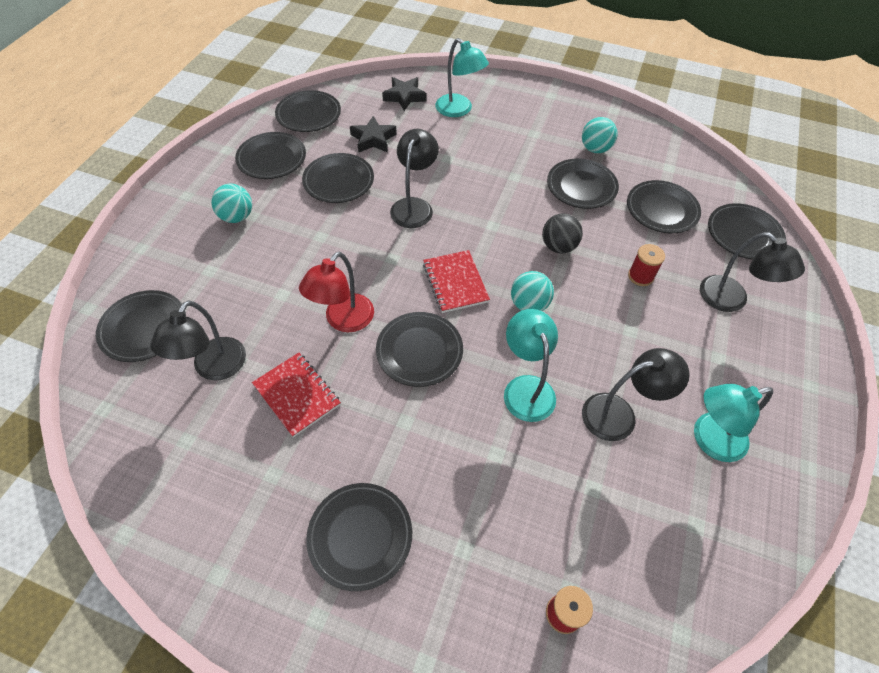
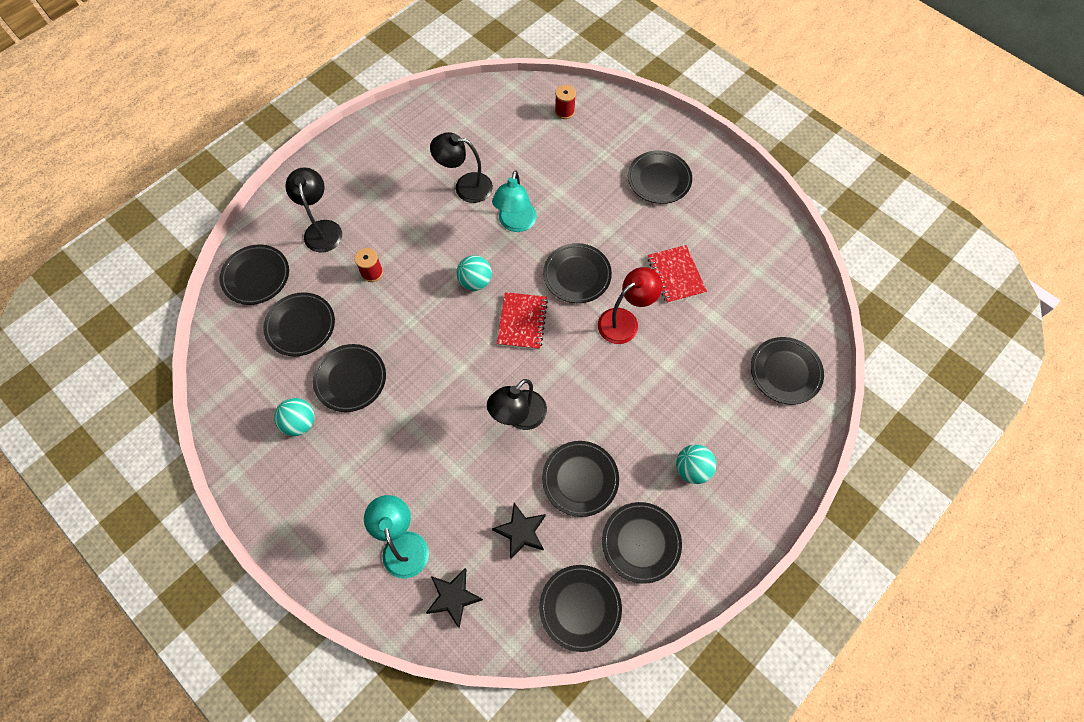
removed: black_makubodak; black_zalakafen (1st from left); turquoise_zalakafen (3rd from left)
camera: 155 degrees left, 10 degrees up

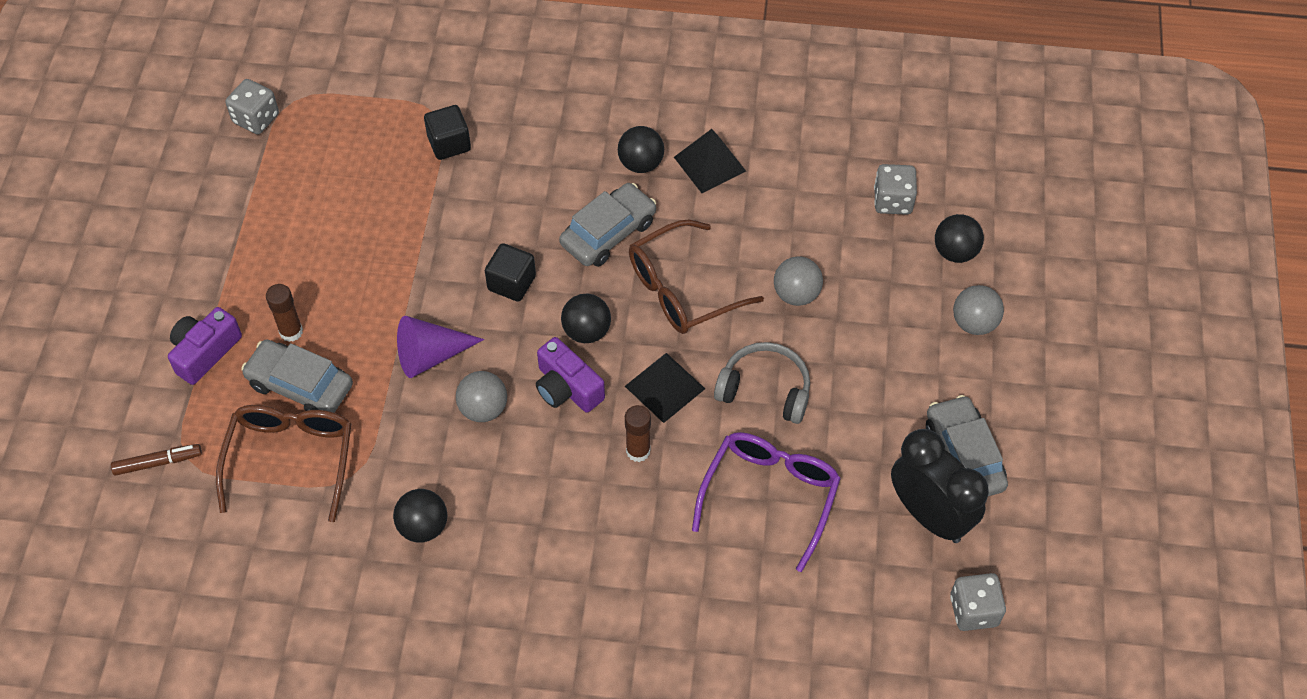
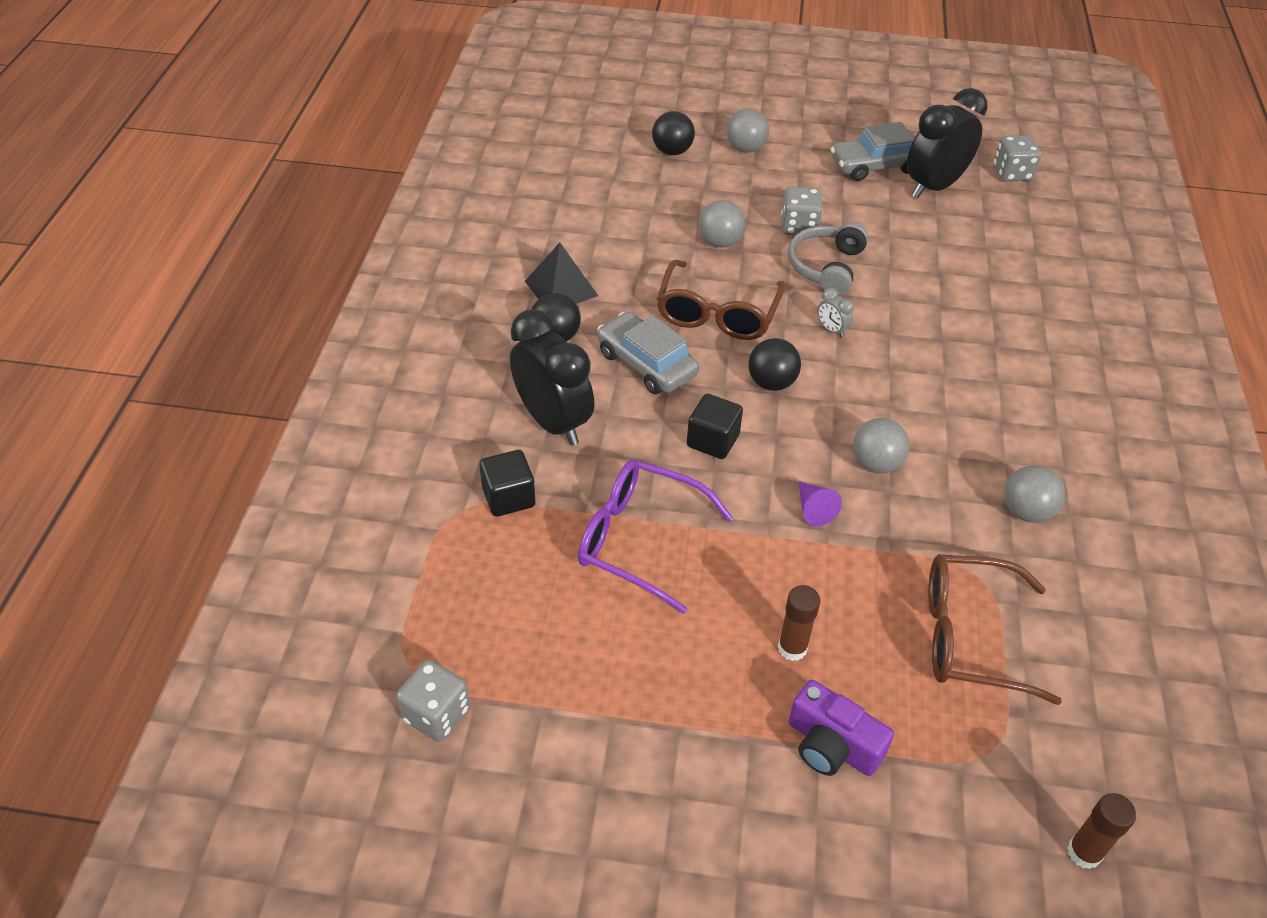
removed: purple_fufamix (2nd from left); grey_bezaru (1st from left); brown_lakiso
added: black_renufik (1st from left)
moved: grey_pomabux (2nd from left); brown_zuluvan (2nd from left); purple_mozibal
replaced: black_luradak (1st from left) to grey_renufik
recoloured: black_makubodak (1st from left) to grey_makubodak (4th from left)
turned: brown_mozibal (2nd from left in the first image) 45 degrees clockwise
resized: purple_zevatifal x0.60
camera: 90 degrees left, 10 degrees down

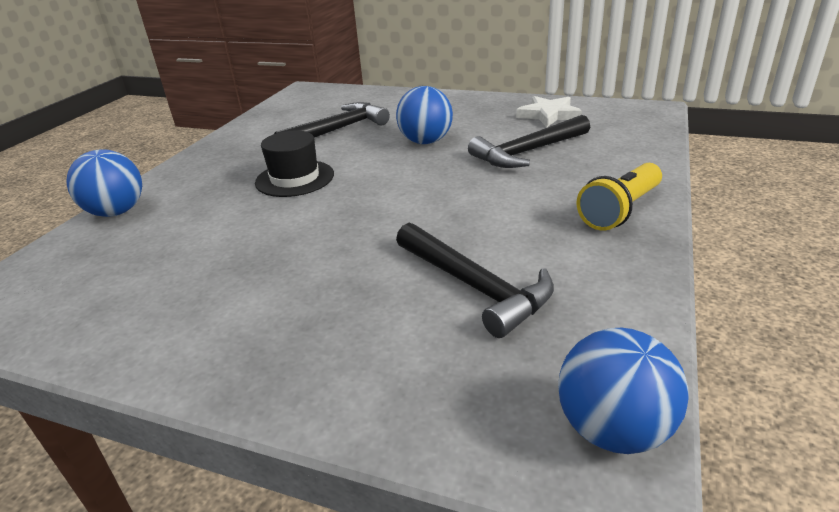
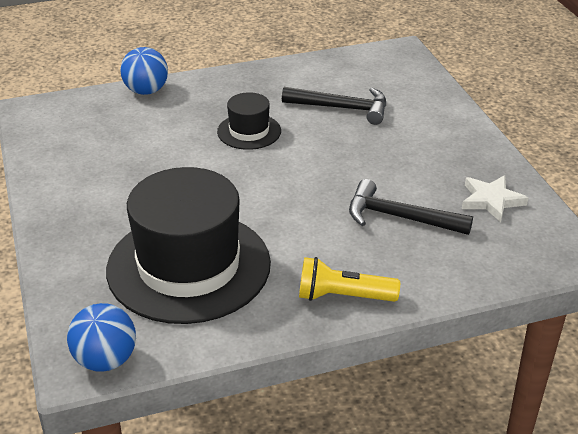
removed: blue_makubodak (2nd from left)
replaced: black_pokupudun (2nd from left) to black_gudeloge (1st from left)
camera: 50 degrees right, 5 degrees up

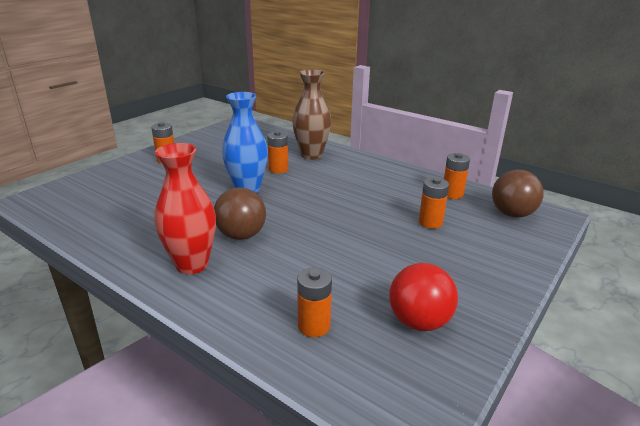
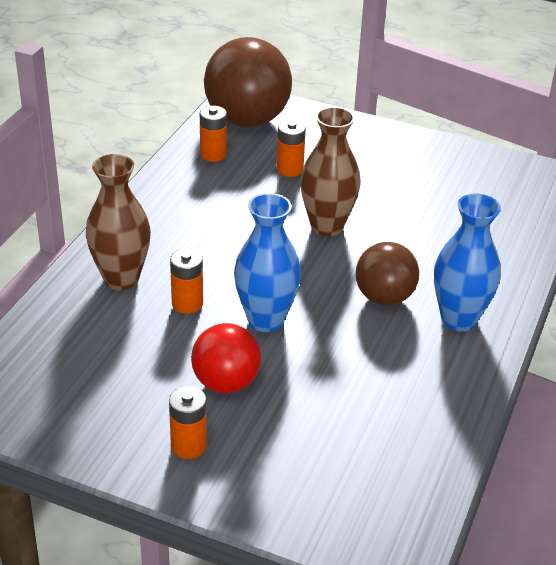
removed: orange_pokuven (3rd from left)
added: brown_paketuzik (2nd from left)
moved: red_makubodak
recoloured: red_paketuzik to blue_paketuzik (2nd from left)
resized: brown_makubodak (2nd from left in the first image) x1.68
camera: 105 degrees left, 10 degrees up

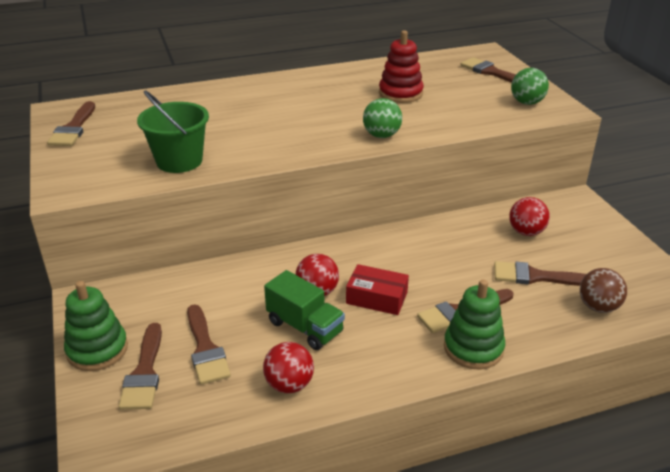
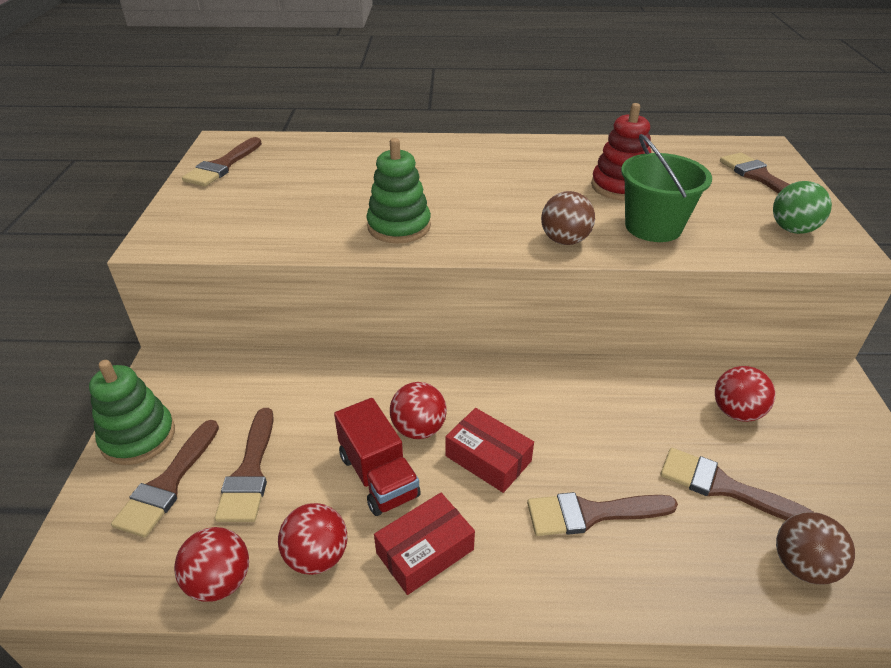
added: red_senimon (1st from left); red_makubodak (1st from left)
moved: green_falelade; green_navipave (2nd from left)
recoloured: green_makubodak (1st from left) to brown_makubodak (1st from left); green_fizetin to red_fizetin
camera: 20 degrees right, 5 degrees up

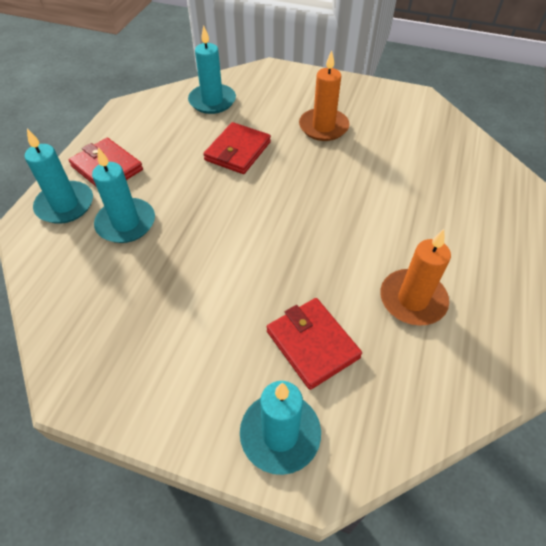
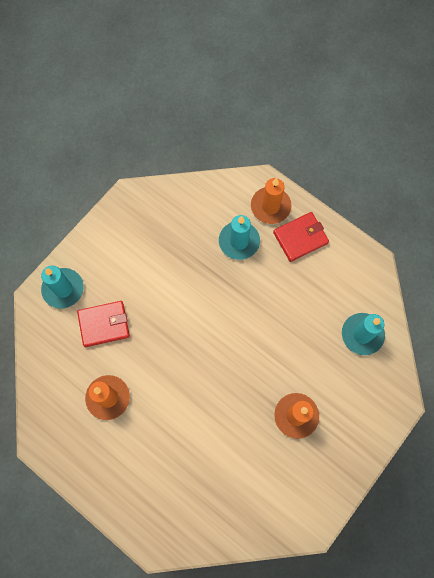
removed: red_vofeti (2nd from left)
recoloured: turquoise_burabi (1st from left) to orange_burabi (2nd from left)
camera: 110 degrees right, 20 degrees up

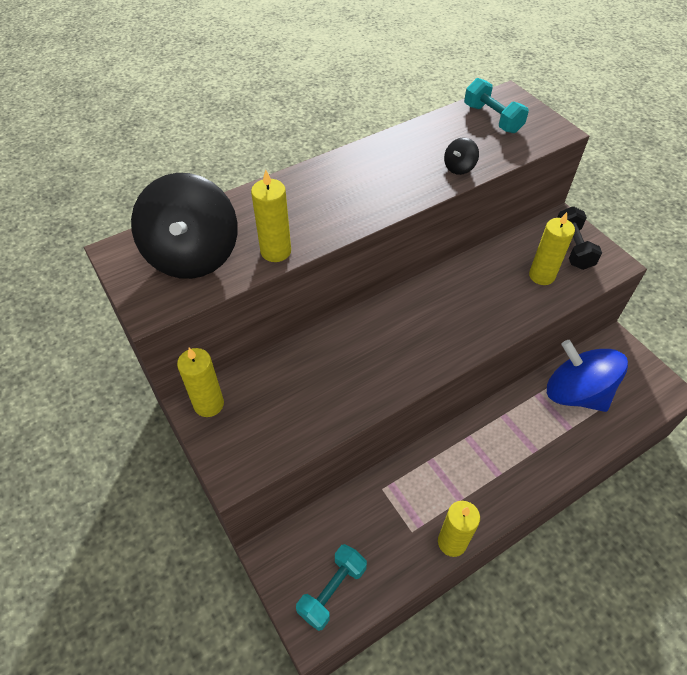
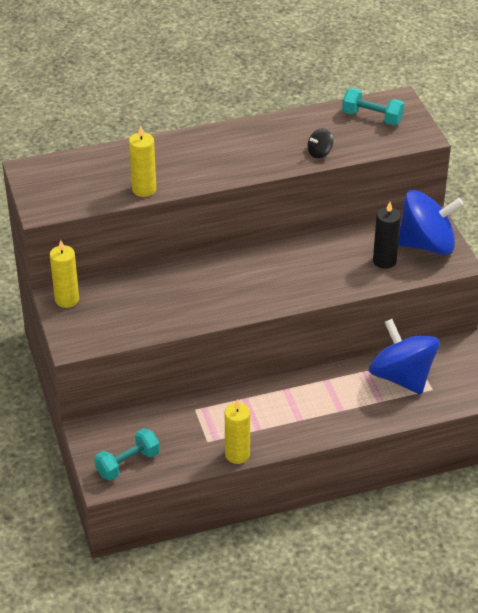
removed: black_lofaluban (1st from left)
replaced: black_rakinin to blue_lofaluban (2nd from left)
recoloured: yellow_burabi (4th from left) to black_burabi
turned: turquoise_rakinin (2nd from left) 45 degrees counterclockwise
camera: 15 degrees right, 10 degrees down

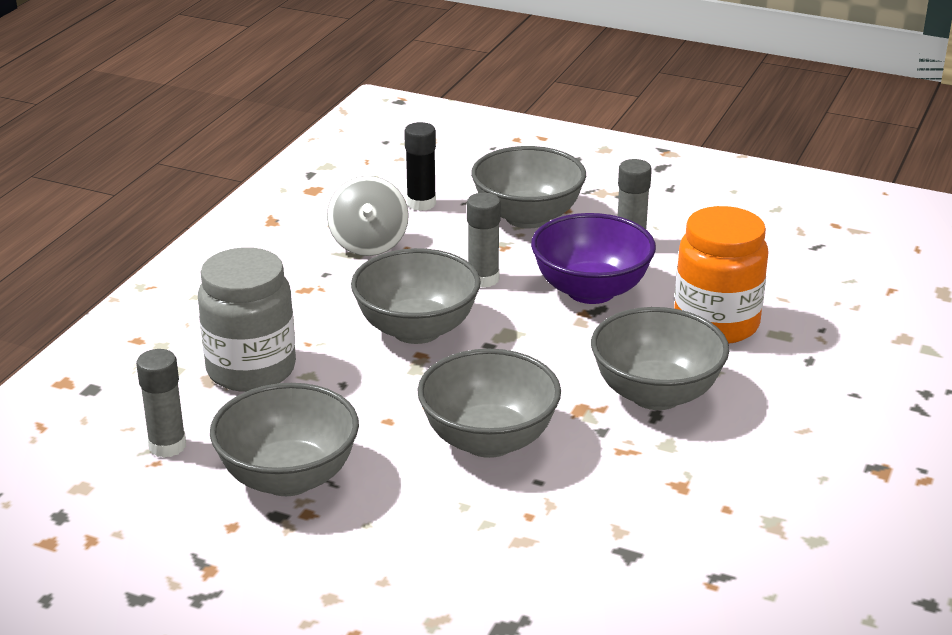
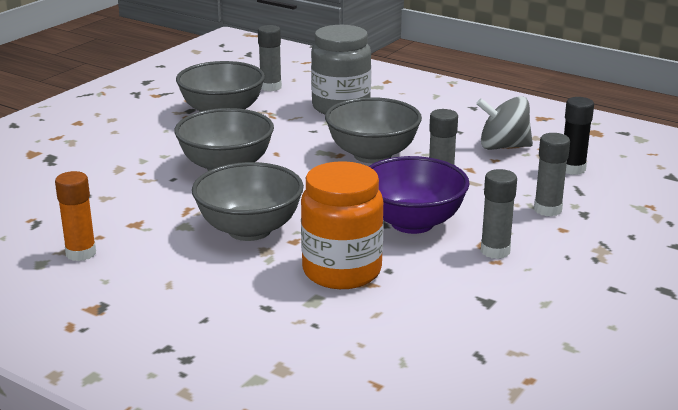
added: orange_zuluvan
replaced: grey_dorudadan (4th from left) to grey_zuluvan (4th from left)
camera: 100 degrees right, 5 degrees down

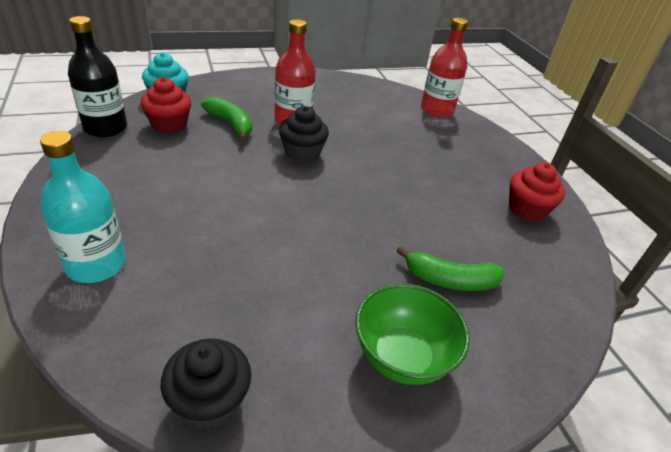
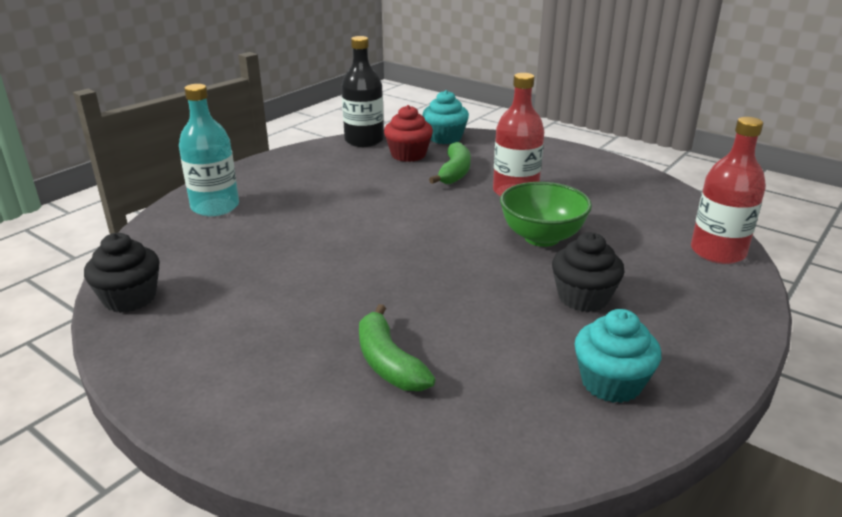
moved: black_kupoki (2nd from left); green_dorudadan
recoloured: red_kupoki (2nd from left) to turquoise_kupoki (2nd from left)
camera: 60 degrees right, 10 degrees down

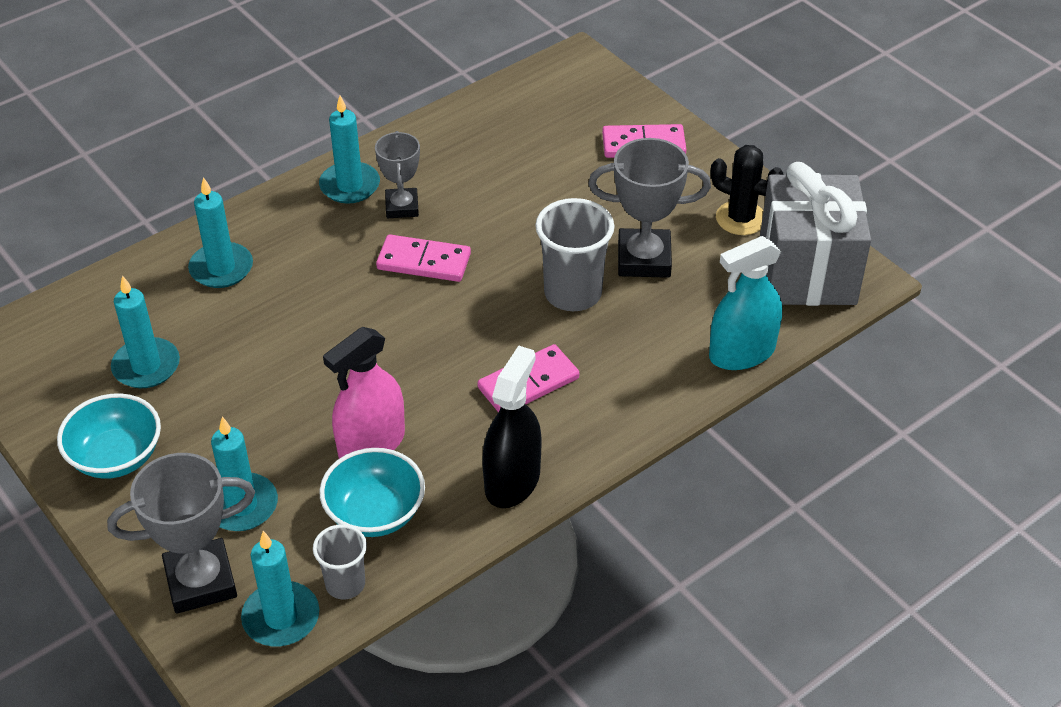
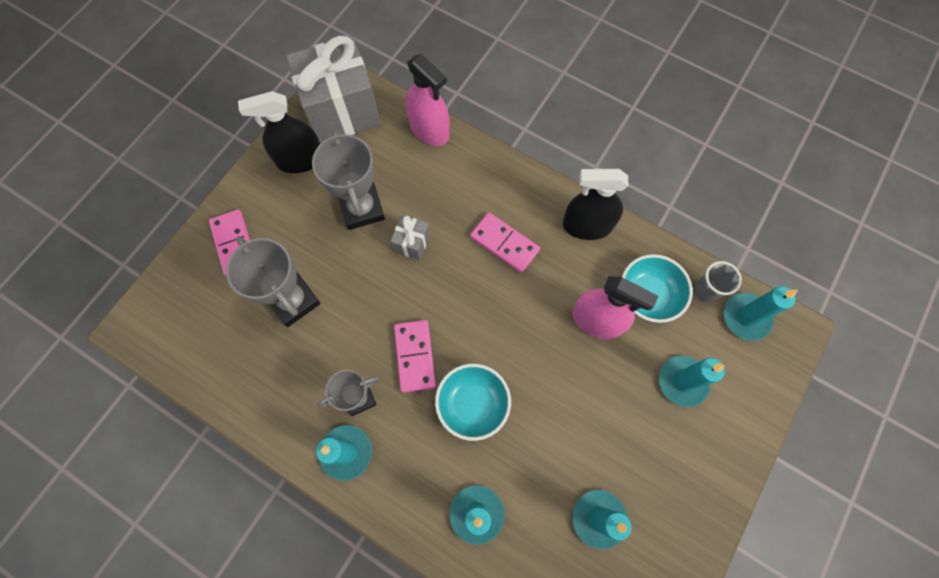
moved: turquoise_dorudadan (1st from left); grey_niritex (1st from left)
replaced: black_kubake to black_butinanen (1st from left); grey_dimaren (2nd from left) to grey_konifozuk (2nd from left)
recoloured: turquoise_butinanen to pink_butinanen (1st from left)
camera: 110 degrees left, 25 degrees up

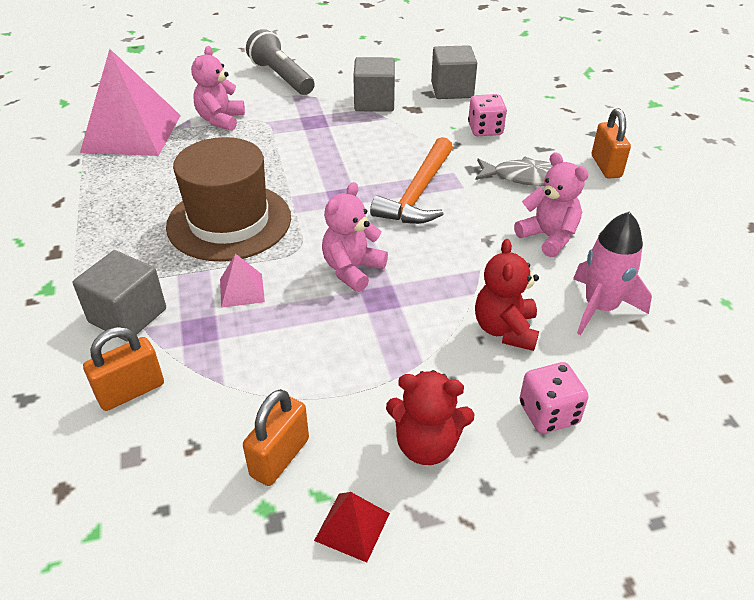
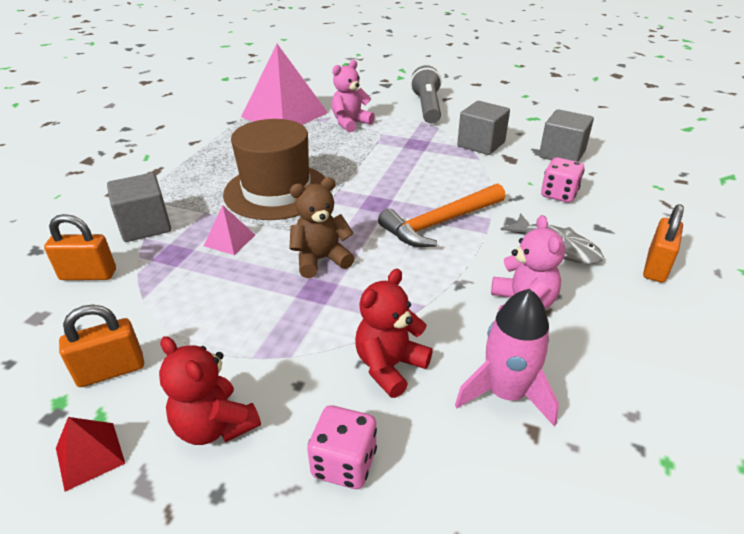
recoloured: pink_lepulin (2nd from left) to brown_lepulin
camera: 35 degrees right, 5 degrees down

